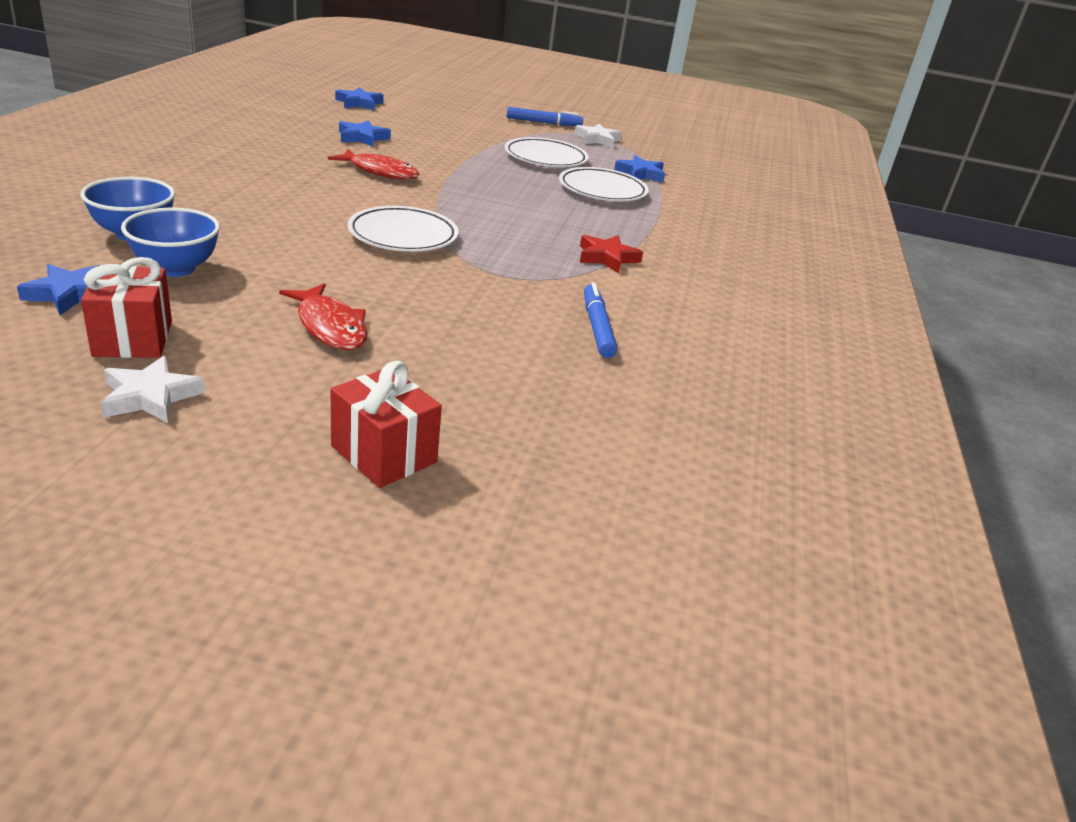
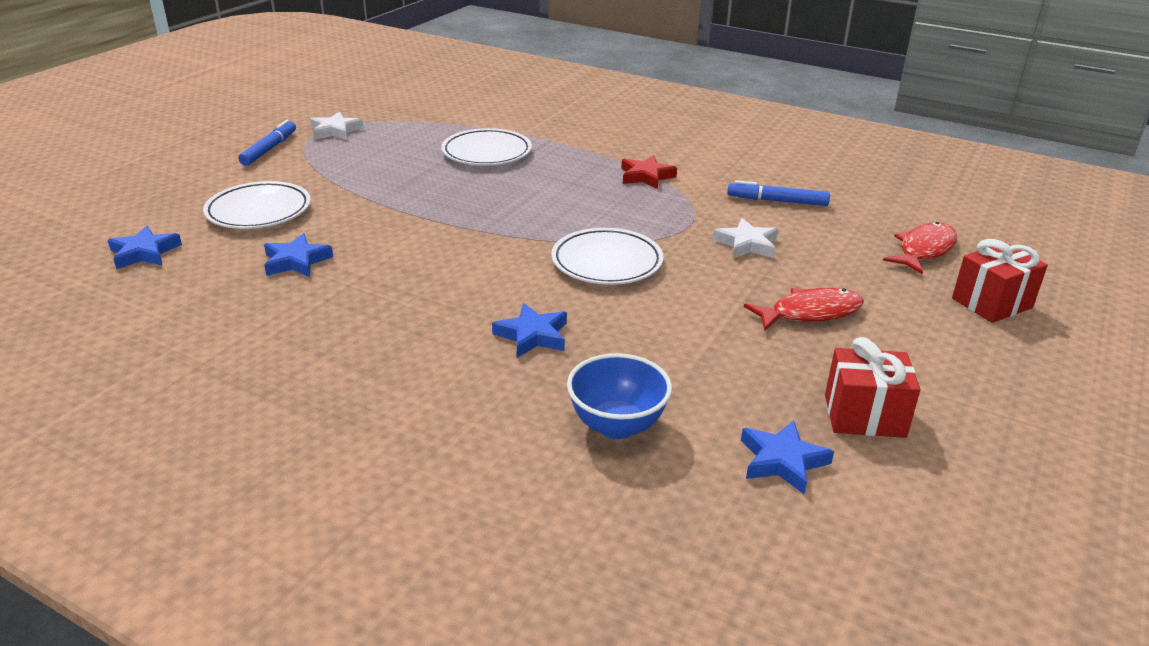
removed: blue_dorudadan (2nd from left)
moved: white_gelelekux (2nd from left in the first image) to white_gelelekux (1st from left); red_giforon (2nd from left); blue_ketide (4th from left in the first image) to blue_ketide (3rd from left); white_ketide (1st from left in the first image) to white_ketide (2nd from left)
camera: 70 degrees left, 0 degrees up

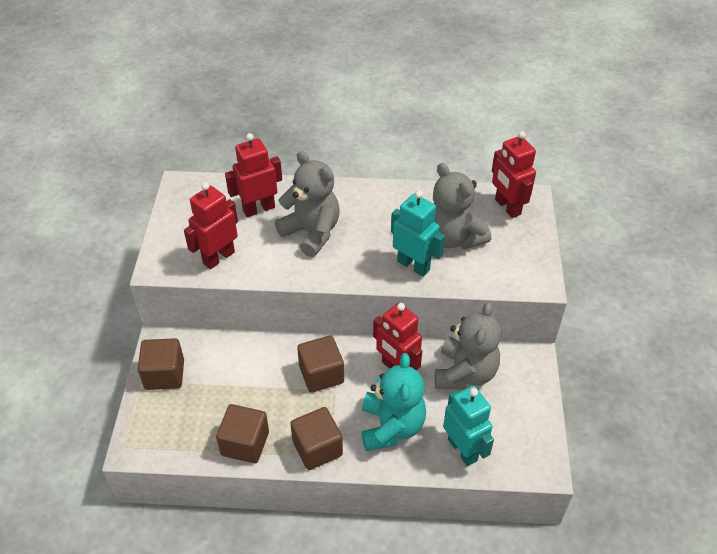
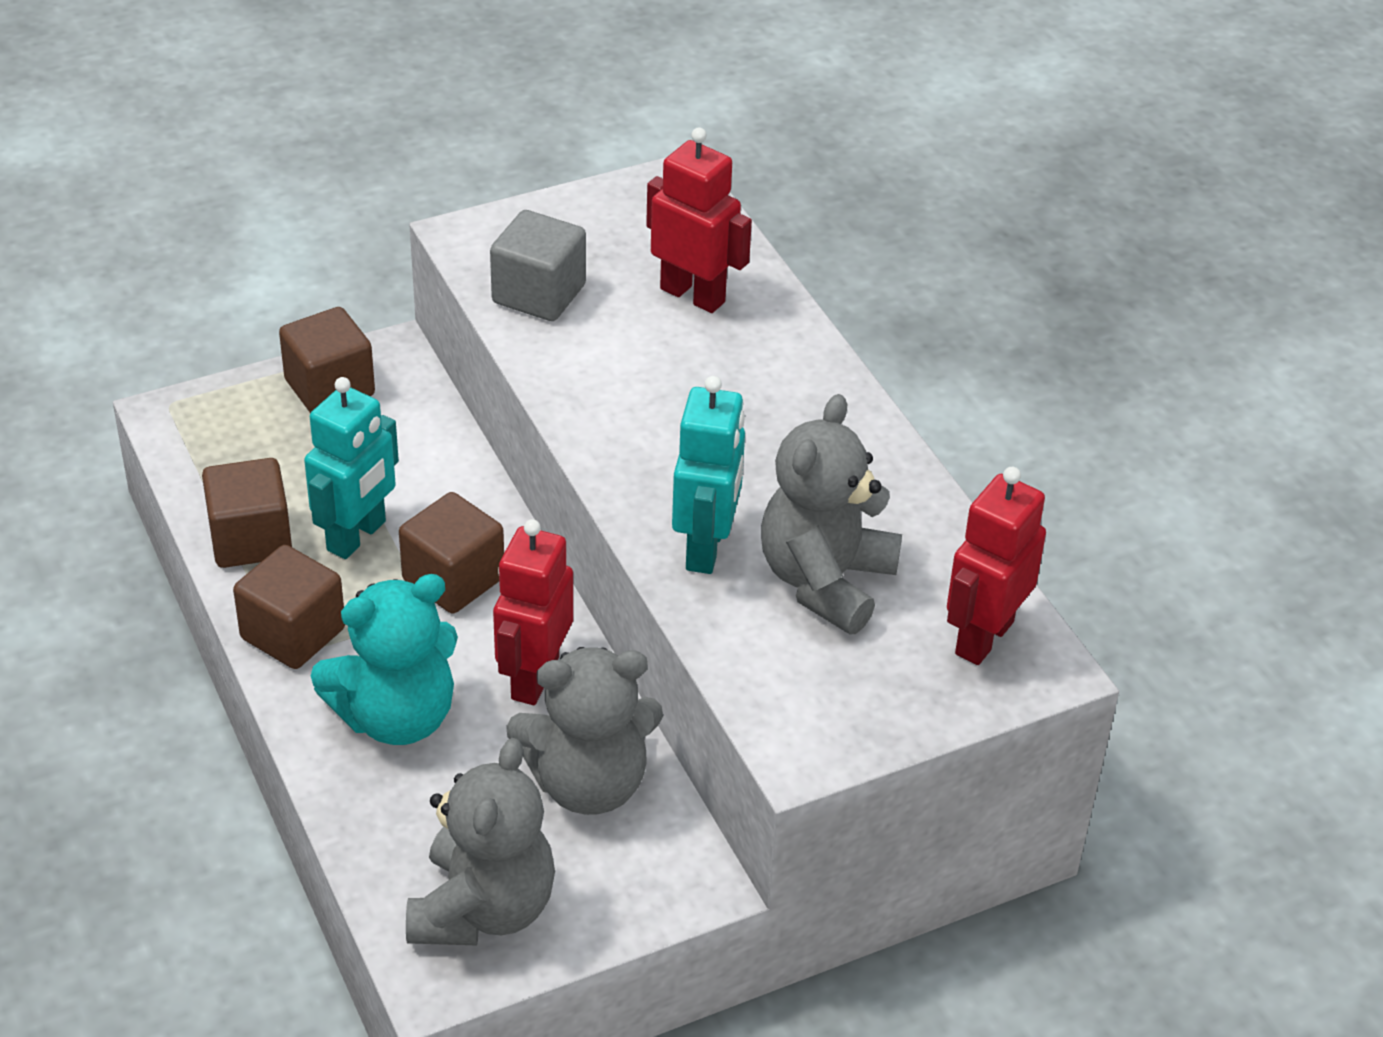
moved: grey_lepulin (1st from left); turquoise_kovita (2nd from left in the first image) to turquoise_kovita (1st from left)
replaced: red_kovita (1st from left) to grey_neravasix
camera: 60 degrees right, 5 degrees down

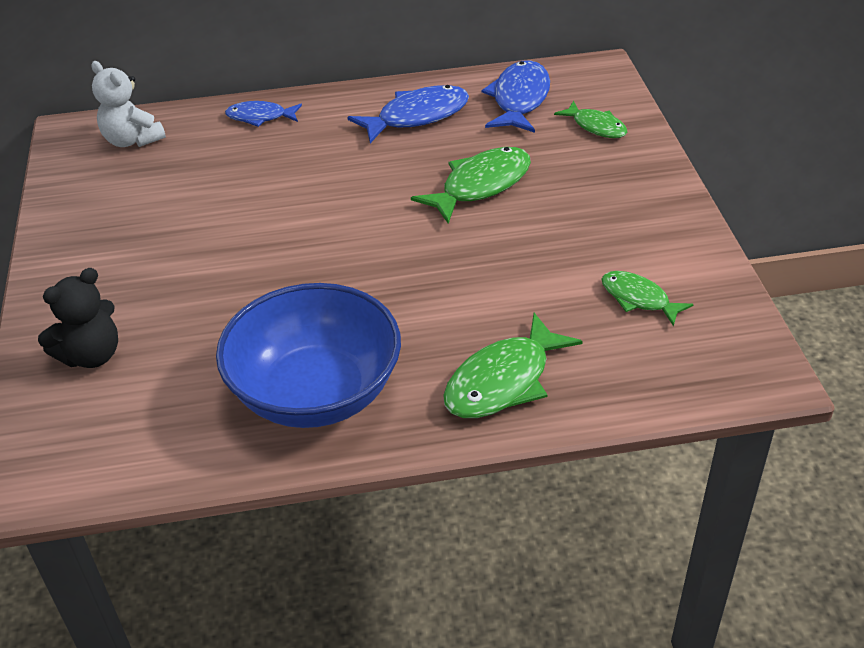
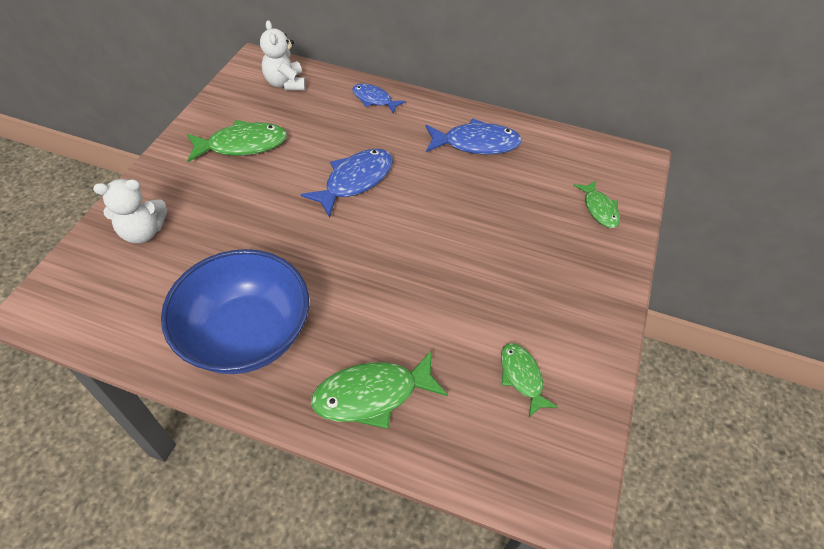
moved: blue_giforon (3rd from left in the first image) to blue_giforon (1st from left); green_giforon (1st from left)
recoloured: black_lepulin to white_lepulin (1st from left)
camera: 25 degrees right, 10 degrees up

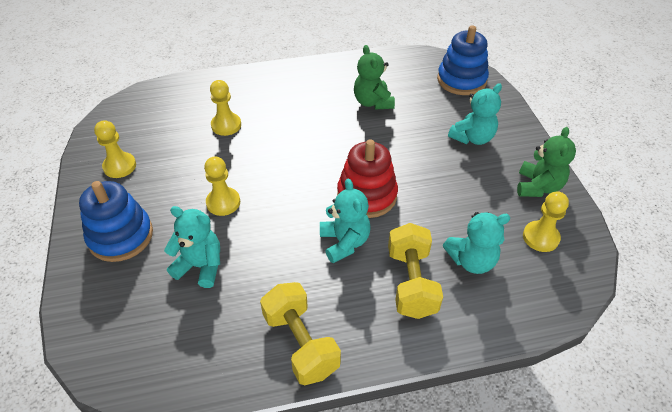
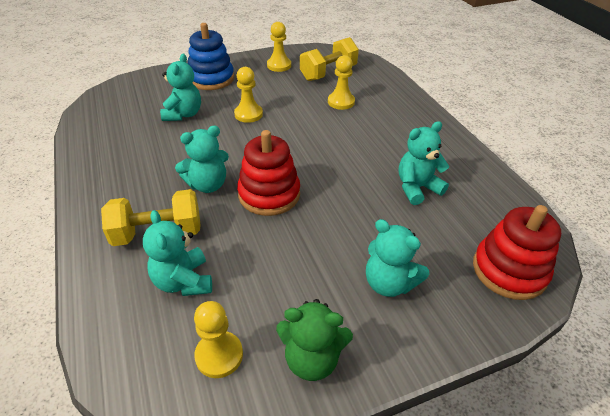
moved: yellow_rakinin (1st from left in the first image) to yellow_rakinin (2nd from left)
recoloured: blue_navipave (2nd from left) to red_navipave (2nd from left); green_lepulin (1st from left) to turquoise_lepulin (5th from left)
camera: 80 degrees right, 5 degrees down

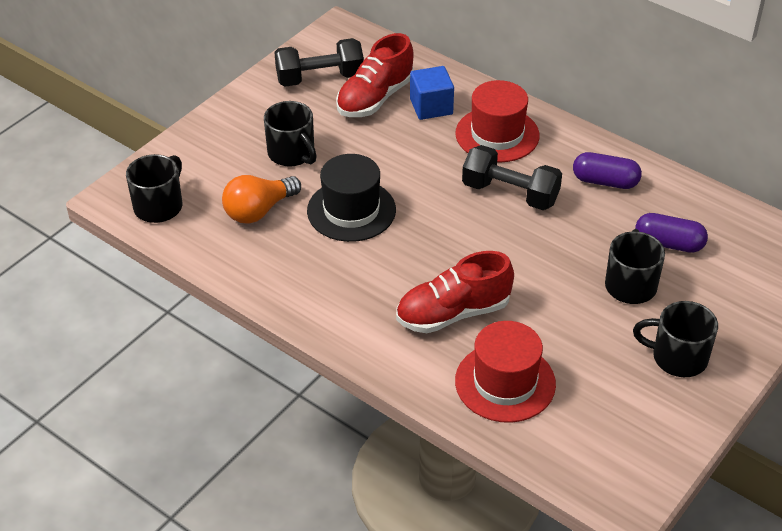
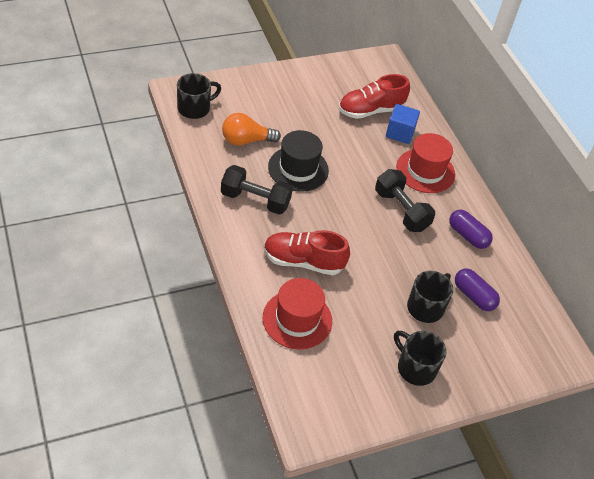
removed: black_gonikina (2nd from left)
moved: black_rakinin (1st from left)
camera: 25 degrees right, 5 degrees up

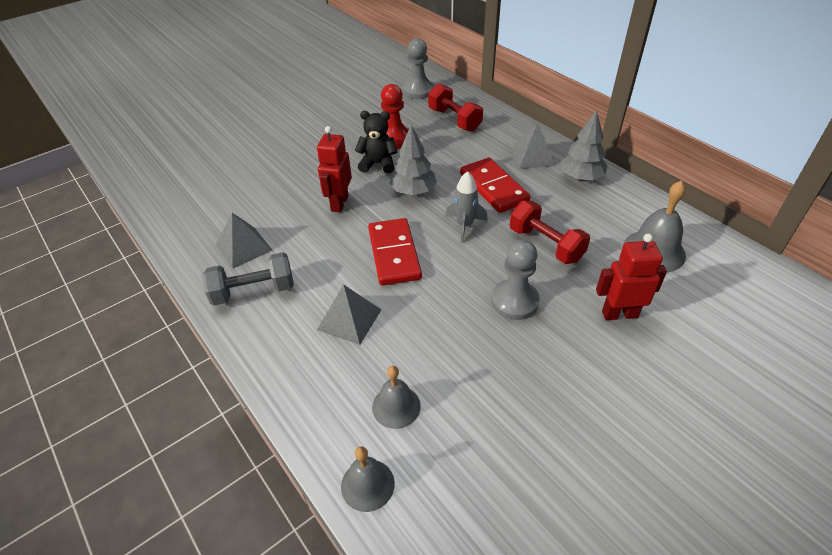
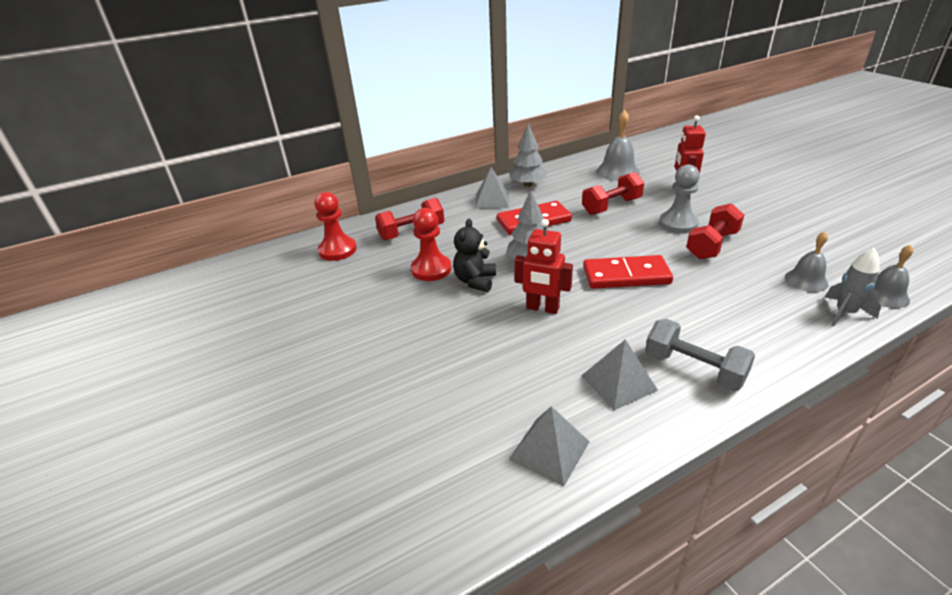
added: red_rakinin (3rd from left)
moved: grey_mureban; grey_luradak (2nd from left)
recoloured: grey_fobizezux (1st from left) to red_fobizezux (1st from left)
turned: grey_rakinin 45 degrees counterclockwise
camera: 80 degrees left, 10 degrees down

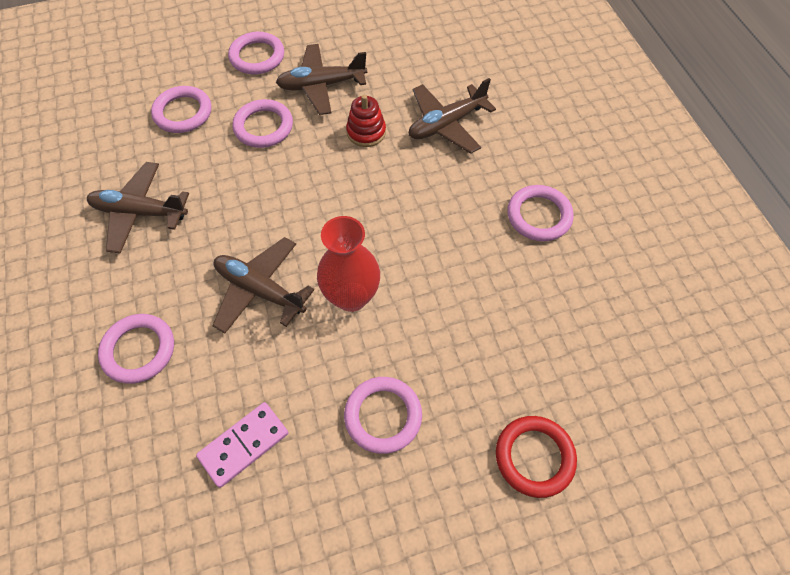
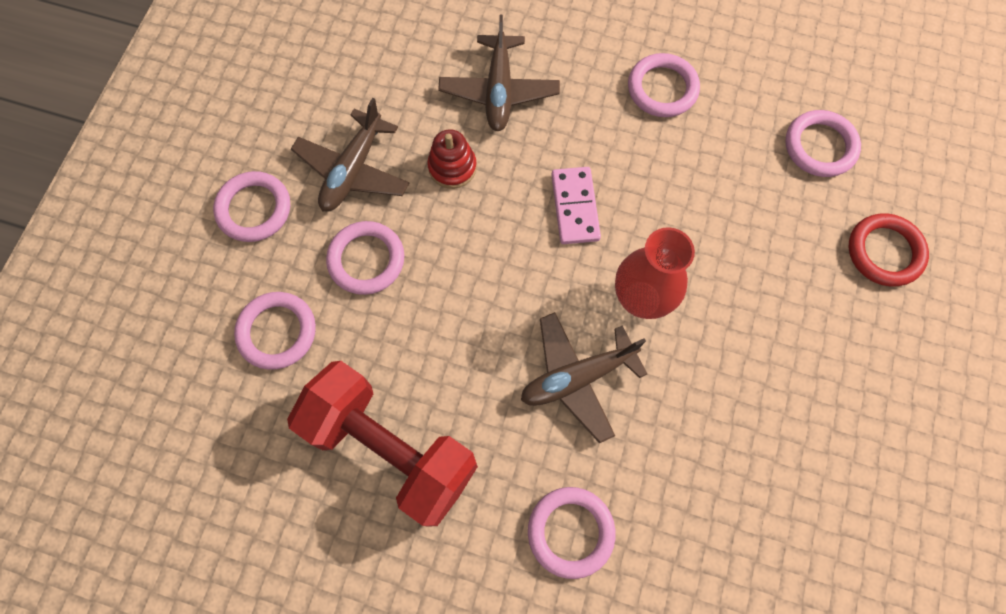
moved: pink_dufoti (5th from left in the first image) to pink_dufoti (6th from left); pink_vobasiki
replaced: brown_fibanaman (1st from left) to red_rakinin
camera: 55 degrees left, 10 degrees up

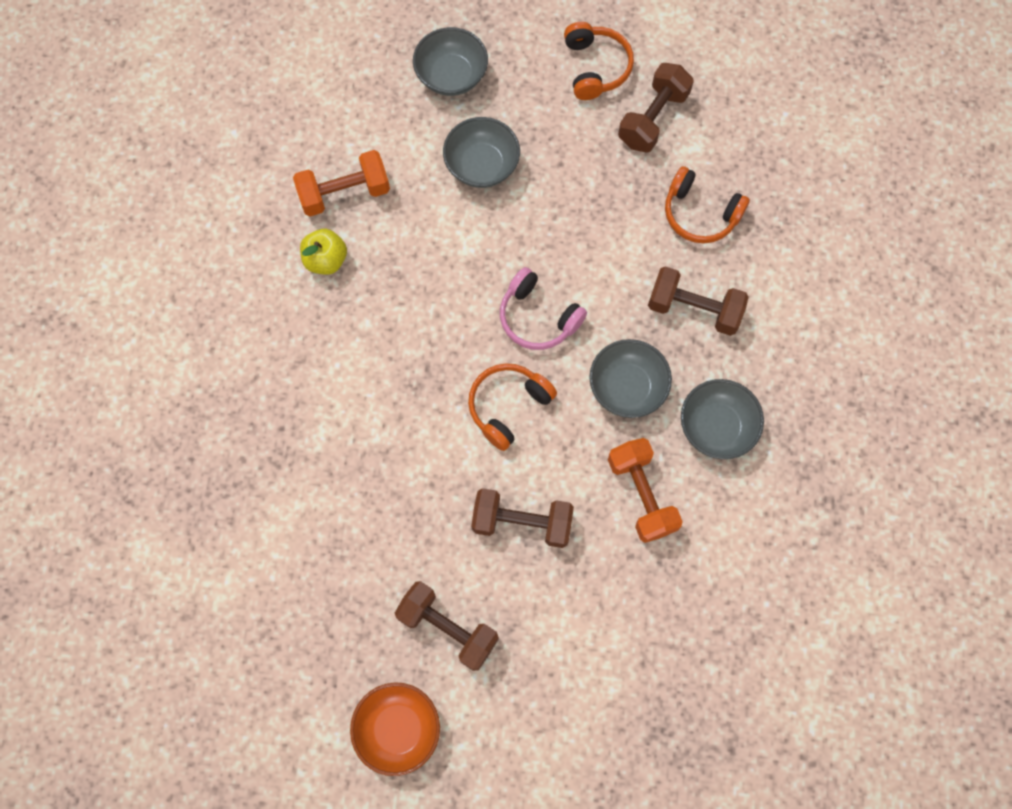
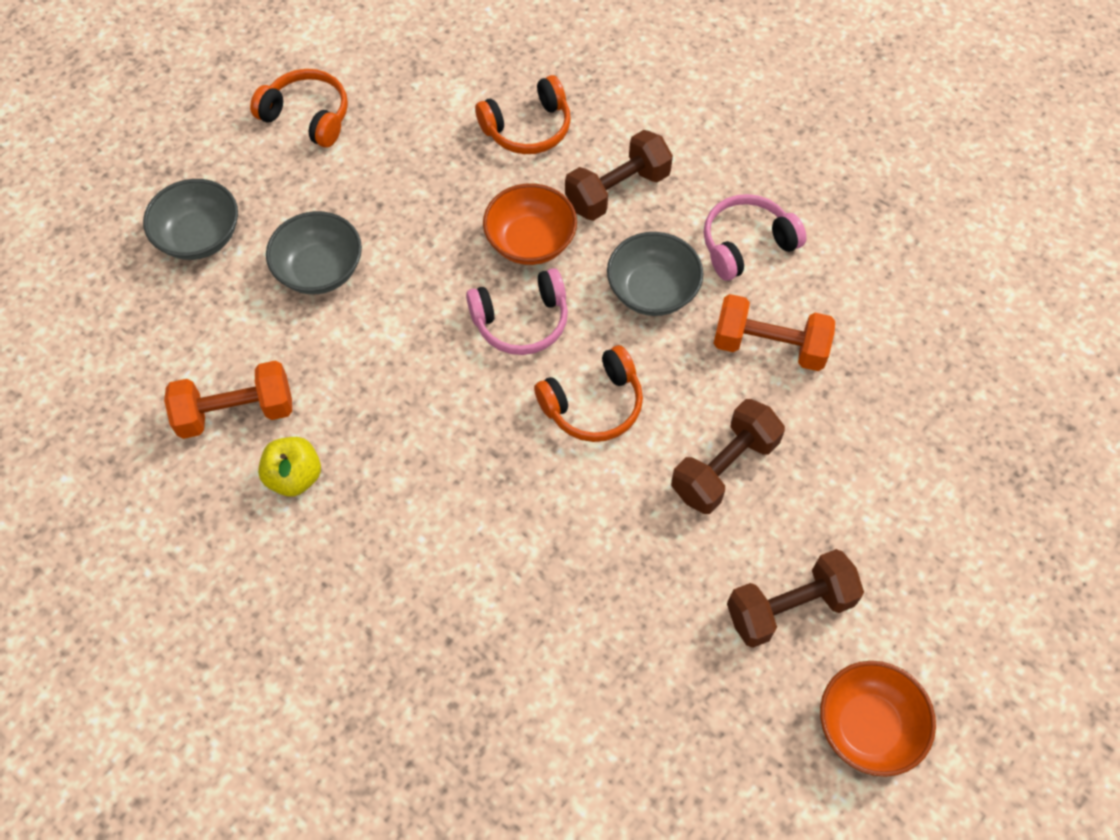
removed: brown_rakinin (3rd from left)
added: orange_dorudadan (1st from left)
replaced: grey_dorudadan (4th from left) to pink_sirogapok (2nd from left)
turned: orange_rakinin (1st from left) 60 degrees clockwise; orange_sirogapok (1st from left in the first image) 105 degrees counterclockwise
camera: 55 degrees left, 10 degrees down

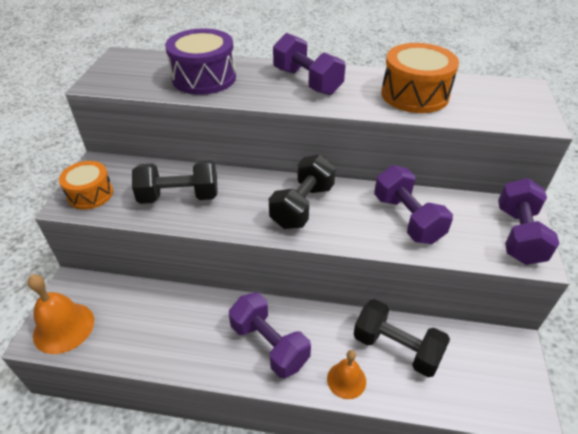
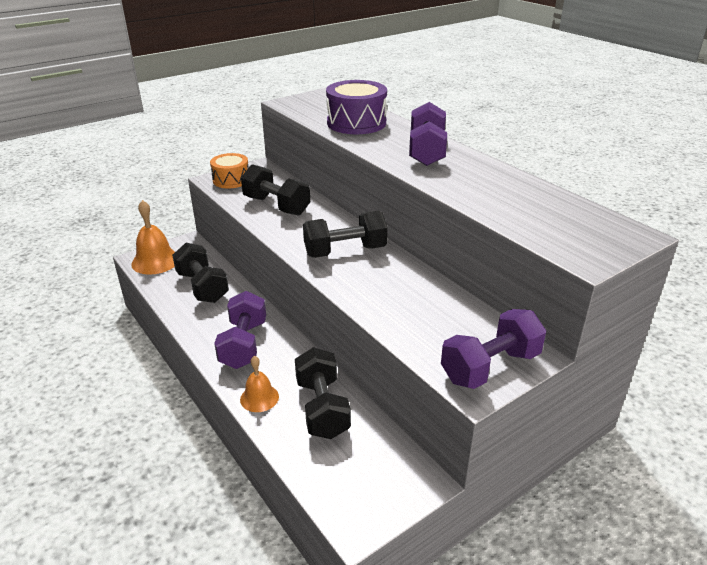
removed: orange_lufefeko (2nd from left); purple_rakinin (3rd from left)
added: black_rakinin (1st from left)
camera: 45 degrees right, 10 degrees down

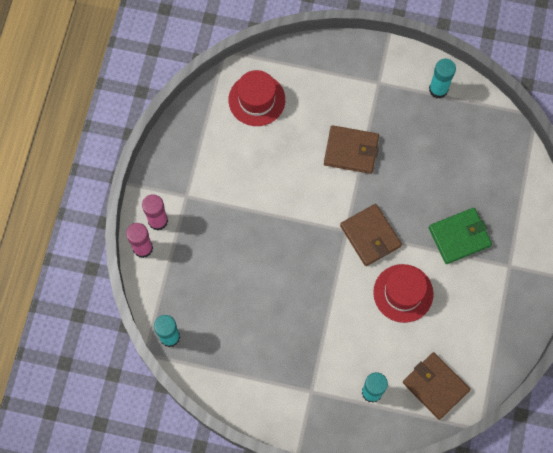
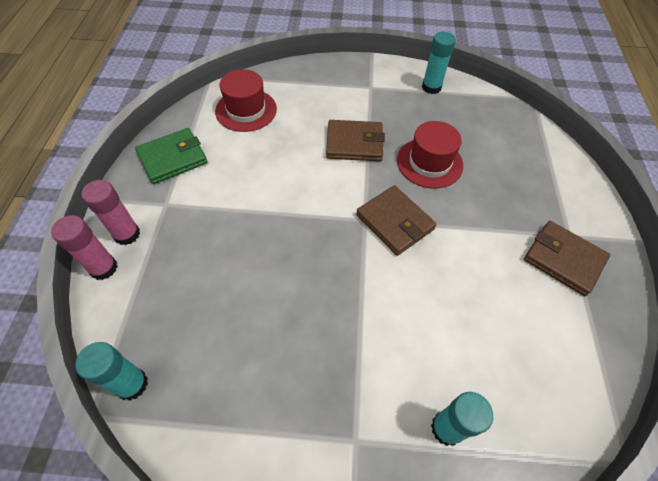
moved: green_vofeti; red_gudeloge (2nd from left); brown_vofeti (3rd from left)
camera: 10 degrees left, 15 degrees down

